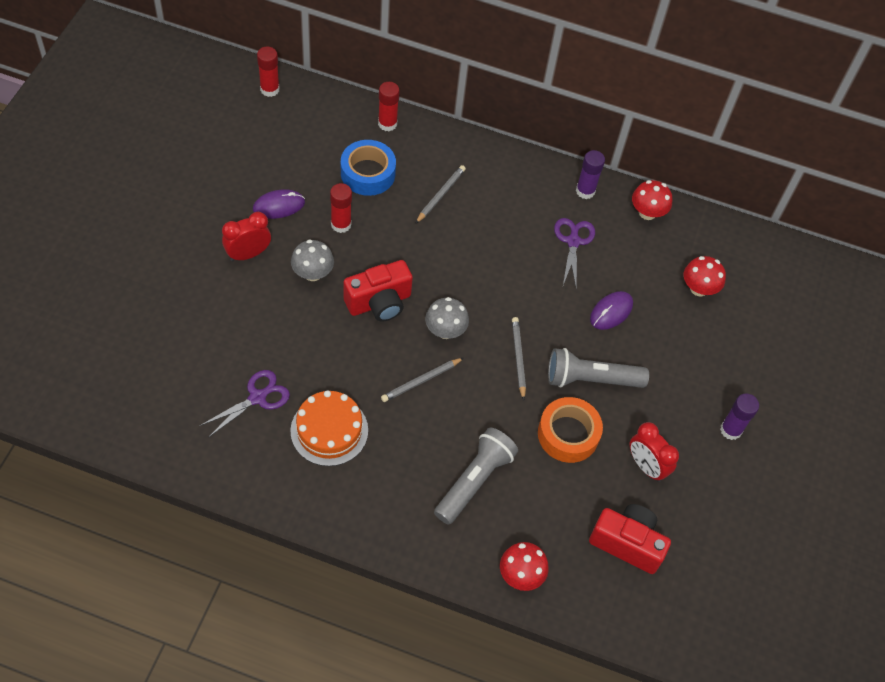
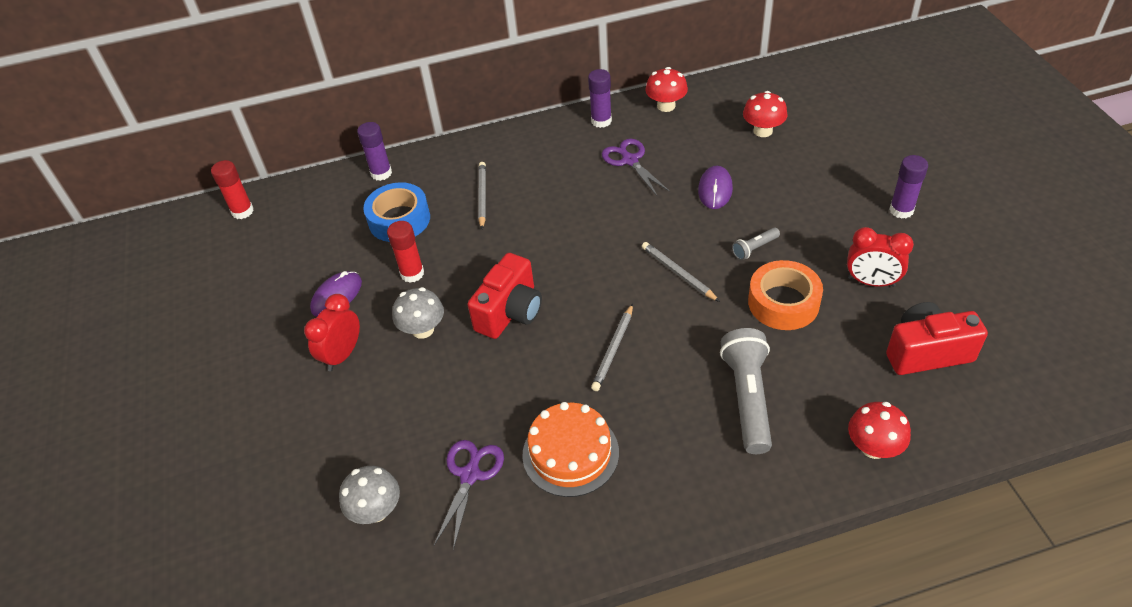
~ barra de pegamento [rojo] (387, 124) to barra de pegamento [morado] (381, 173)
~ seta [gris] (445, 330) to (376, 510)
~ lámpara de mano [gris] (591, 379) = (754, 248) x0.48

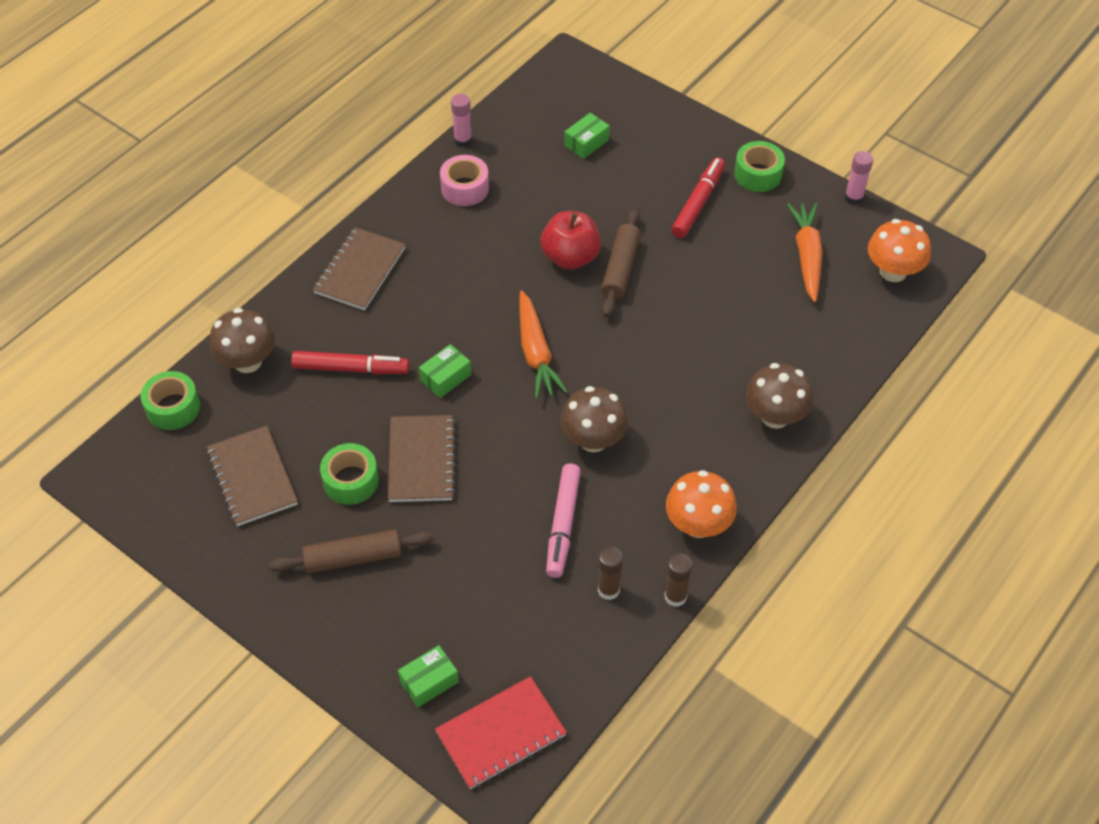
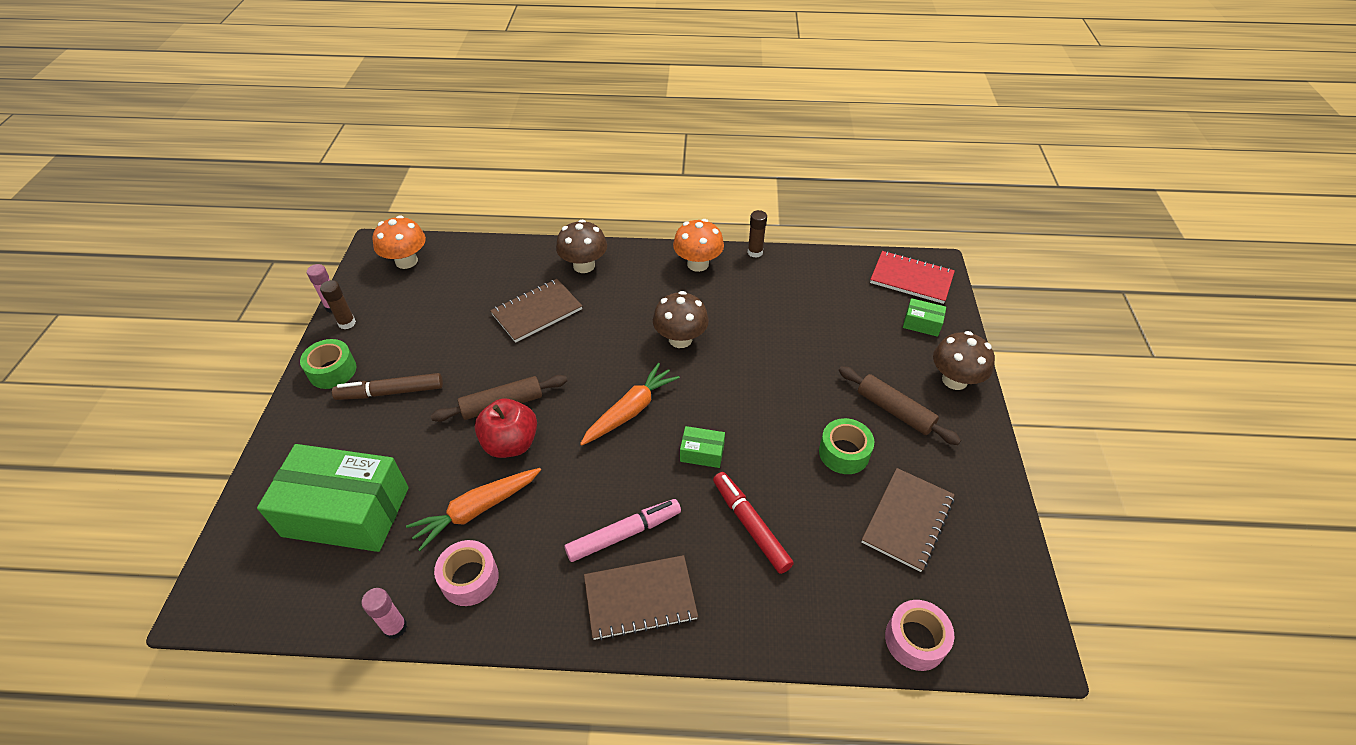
~ caja [verde] (586, 143) = (346, 512) x2.41
~ rotulador [rojo] (698, 203) to rotulador [marrón] (391, 392)
~ zanahoria [naranja] (807, 256) to (476, 510)
~ seta [marrón] (247, 361) to (954, 380)
~ cinta adhesiva [verde] (173, 408) to cinta adhesiva [rosa] (915, 640)
~ cuaderno [marrón] (421, 460) to (537, 312)
~ rotulador [rosa] (563, 524) to (624, 534)
~ barra de pegamento [marrón] (608, 590) to (347, 323)

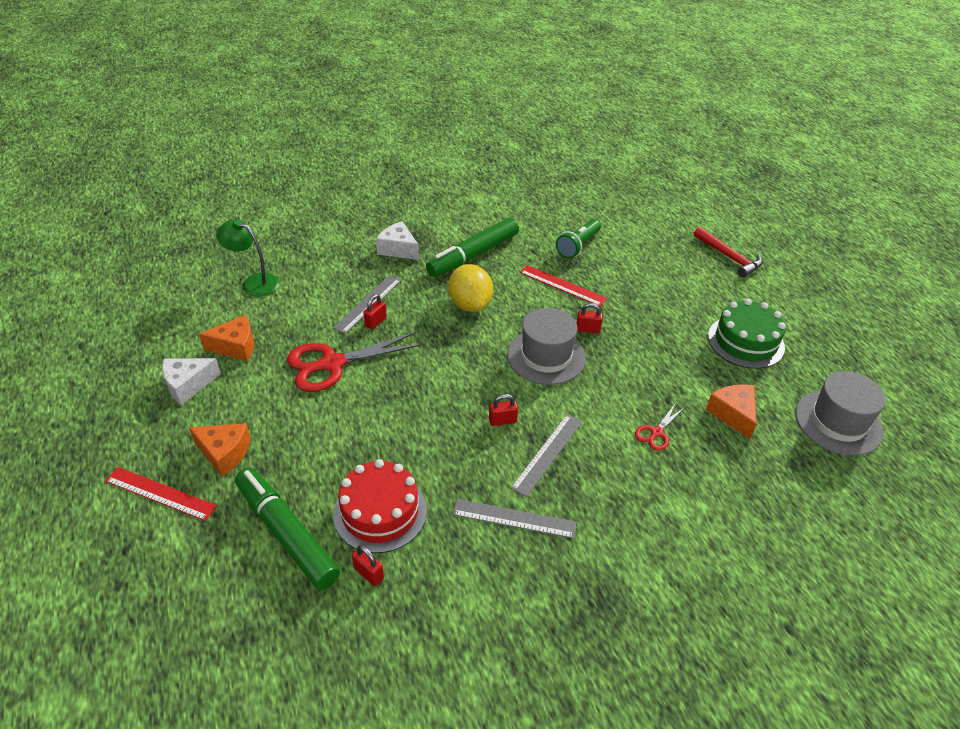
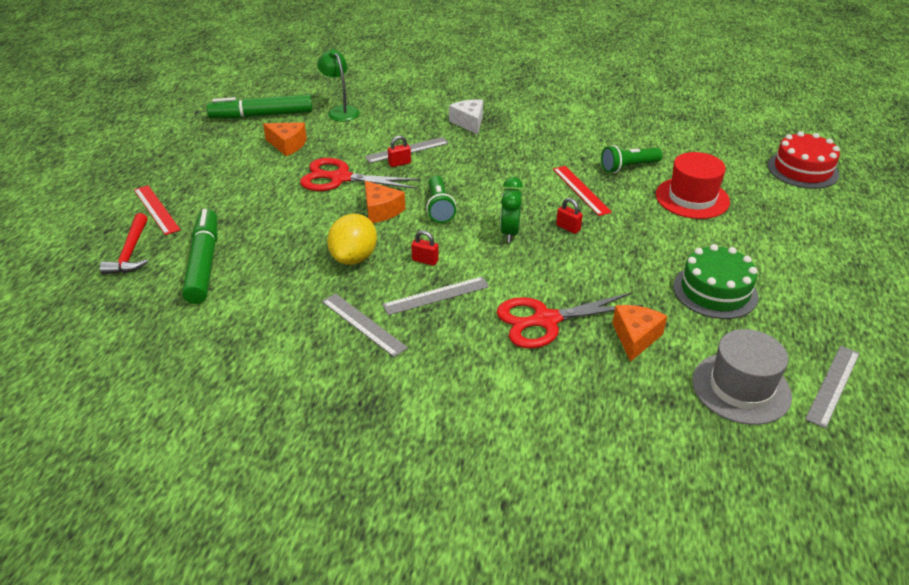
~ rotulador [verde] (473, 255) to (262, 115)
~ martillo [rojo] (729, 257) to (130, 252)
~ limón [amarillo] (470, 304) to (354, 258)
~ sombrero [gris] (546, 356) to despertador [verde] (509, 233)
- queso [blanco] (188, 385)
~ tijeras [rojo] (656, 432) = (546, 320) x2.06
~ queso [naranja] (224, 453) to (381, 210)
~ tarta [rojo] (380, 512) to (802, 170)
- candado [rojo] (369, 573)
+ sombrero [rojo] (692, 198)
+ lámpara de mano [verde] (439, 208)
+ regla [gris] (833, 385)

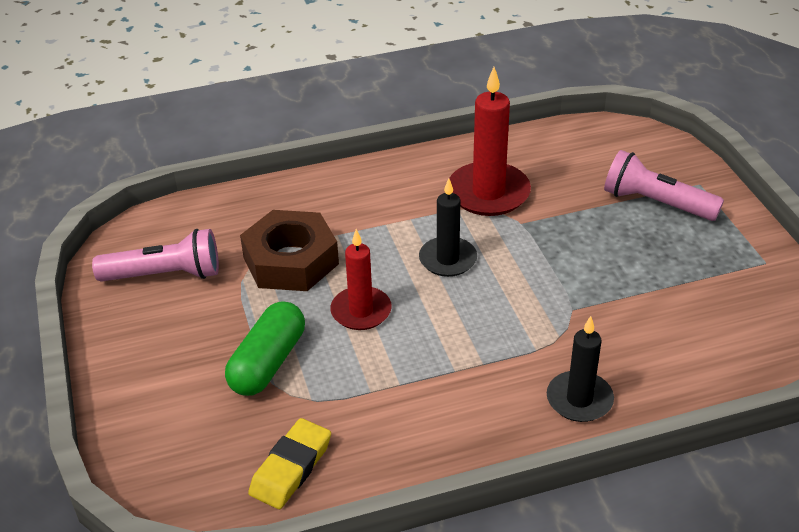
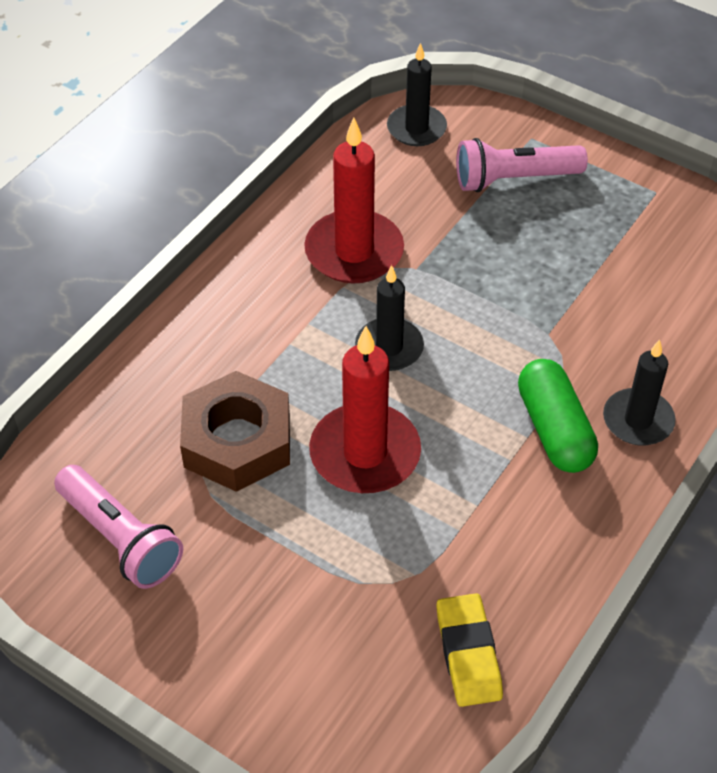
~ lámpara de mano [rosa] (165, 275) = (120, 539) 90 degrees clockwise
~ vela [rojo] (361, 311) = (365, 453) x1.53
~ cápsula [verde] (268, 363) to (554, 429)
+ vela [negro] (416, 128)

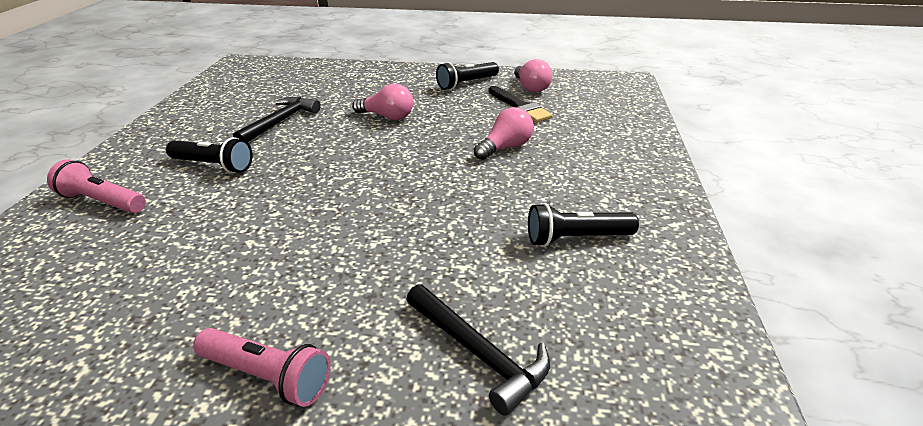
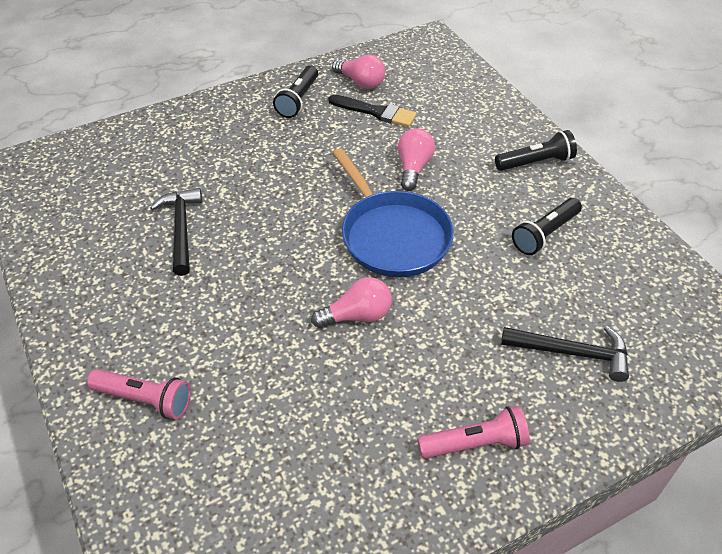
~ bombilla [rosa] (387, 117) to (357, 315)
~ lámpara de mano [negro] (213, 166) to (535, 162)
~ lámpara de mano [rosa] (102, 202) = (145, 399) 150 degrees counterclockwise
+ sartén [azul] (392, 235)

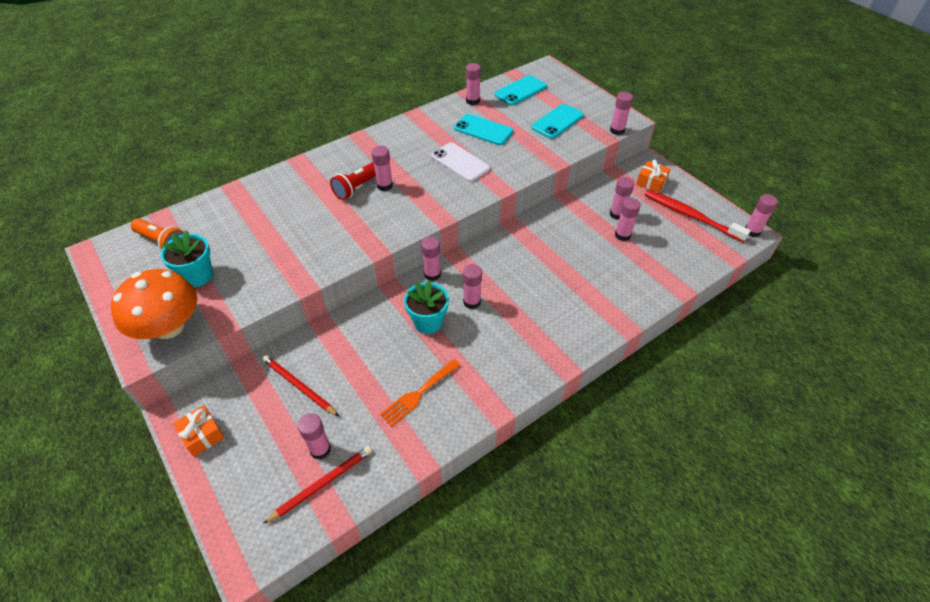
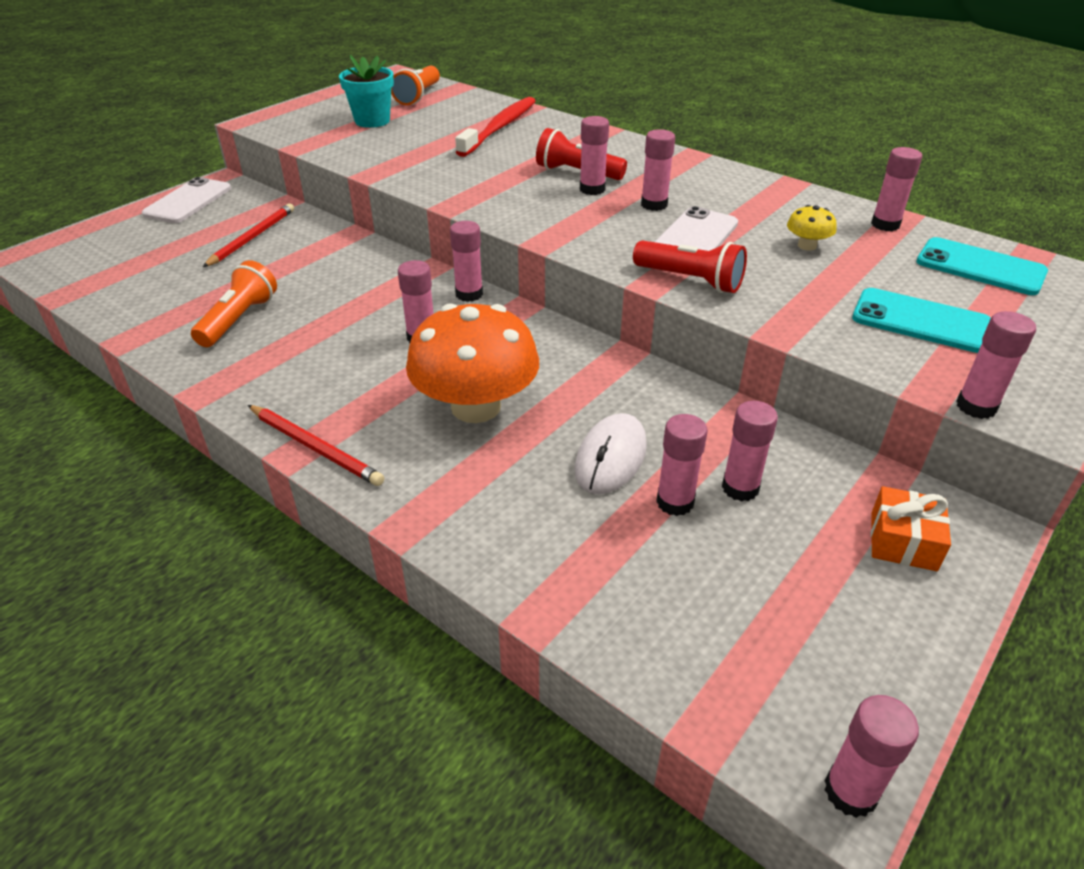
~ móvil [turquesa] (483, 130) to seta [amarillo] (807, 246)
~ cepillo de dientes [rojo] (690, 216) to (500, 128)
~ seta [naranja] (169, 327) to (476, 407)
- maceta [turquesa] (428, 322)
~ tenedor [naranja] (418, 394) to lámpara de mano [naranja] (239, 319)
~ regalo [naranja] (202, 435) to móvil [blanco] (188, 201)
~ barra de pegamento [rosa] (320, 449) to (654, 205)
~ lápiz [rojo] (322, 484) to (315, 447)
+ lámpara de mano [rojo] (690, 280)
+ ratón [blanco] (611, 458)

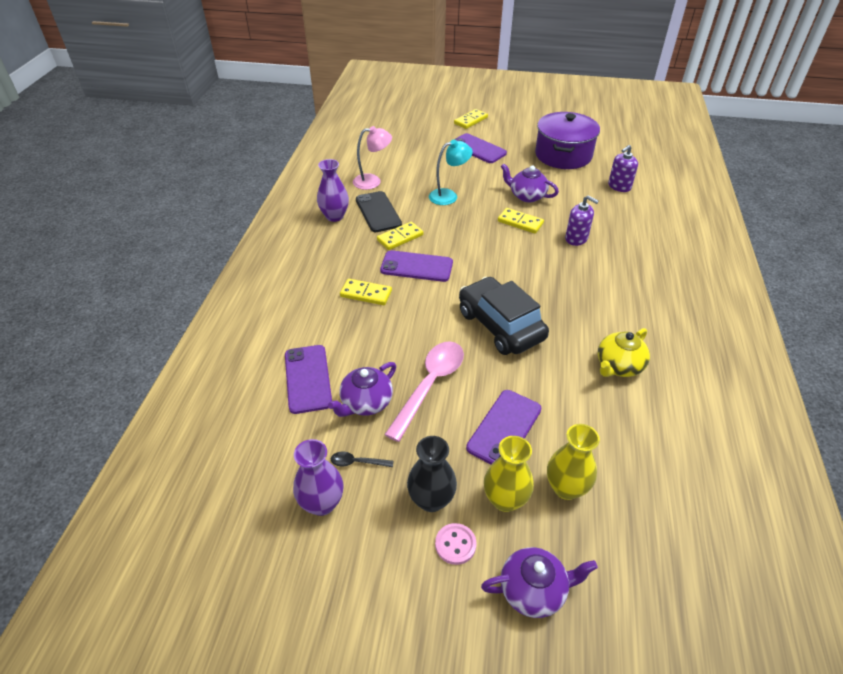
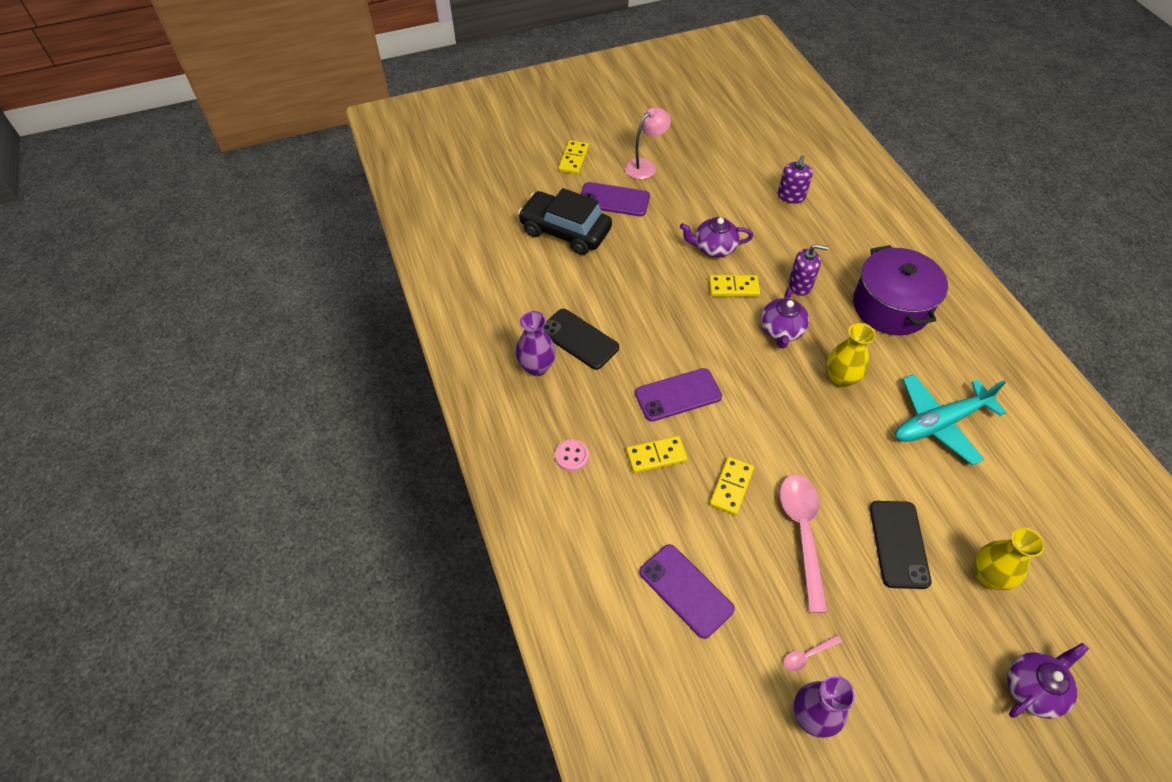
~ olla [morado] (563, 155) to (890, 306)
~ lámpara [rosa] (373, 181) to (645, 166)
- lámpara [turquesa] (449, 196)
~ ficha de dominó [amarillo] (400, 238) to (731, 487)
~ coche [negro] (500, 325) to (565, 231)
~ tetera [amarillo] (618, 366) to avión [turquesa] (939, 423)
~ tetera [morado] (366, 403) to (781, 331)
~ móvil [morado] (504, 428) to móvil [negro] (898, 544)
- florero [negro] (431, 500)
~ florero [amarillo] (505, 500) to (840, 378)
~ cuchara [negro] (357, 462) to cuchara [rosa] (807, 655)
~ botón [rosa] (455, 544) to (572, 456)

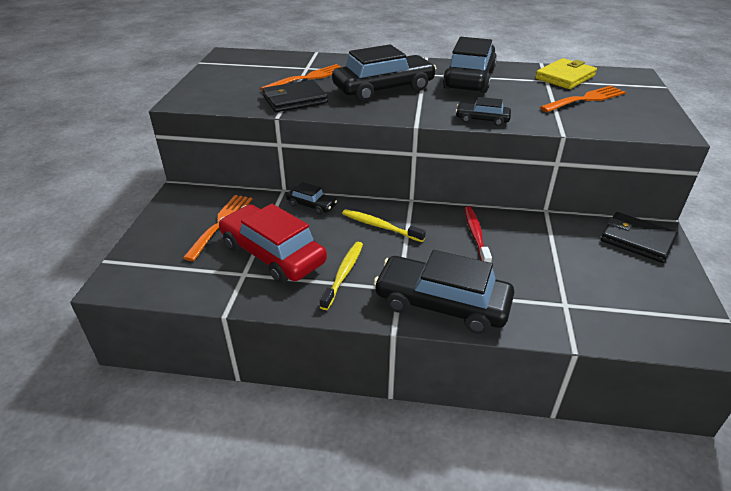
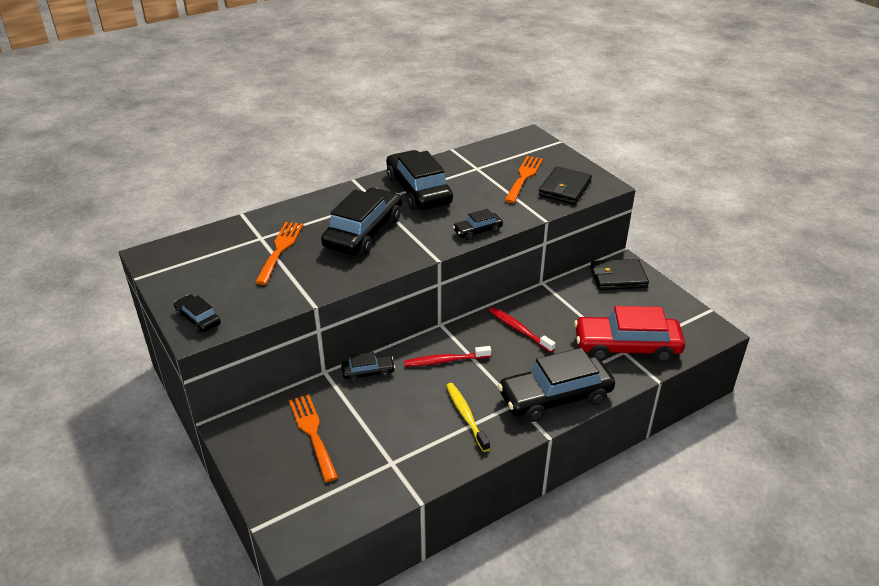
- cartera [amarillo] (565, 77)
~ cartera [negro] (295, 100) to (565, 188)
~ coche [rojo] (273, 254) to (626, 346)
~ cepillo de dientes [amarillo] (380, 226) to cepillo de dientes [rojo] (445, 361)
+ coche [negro] (198, 319)

